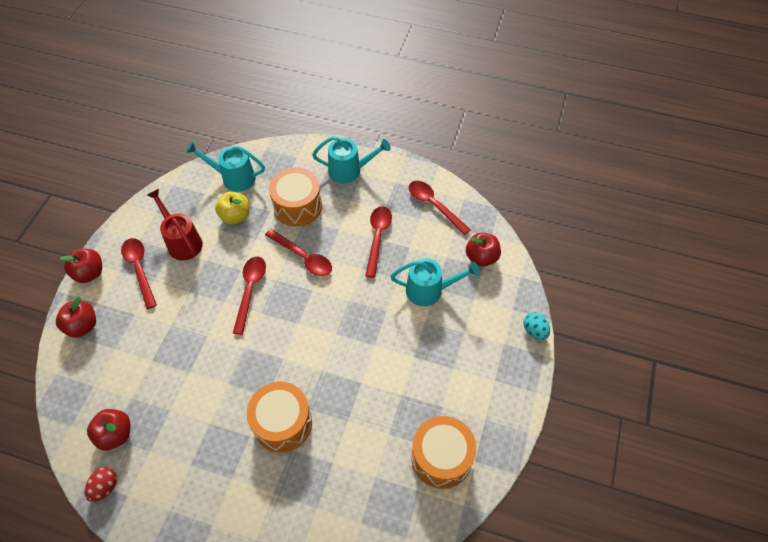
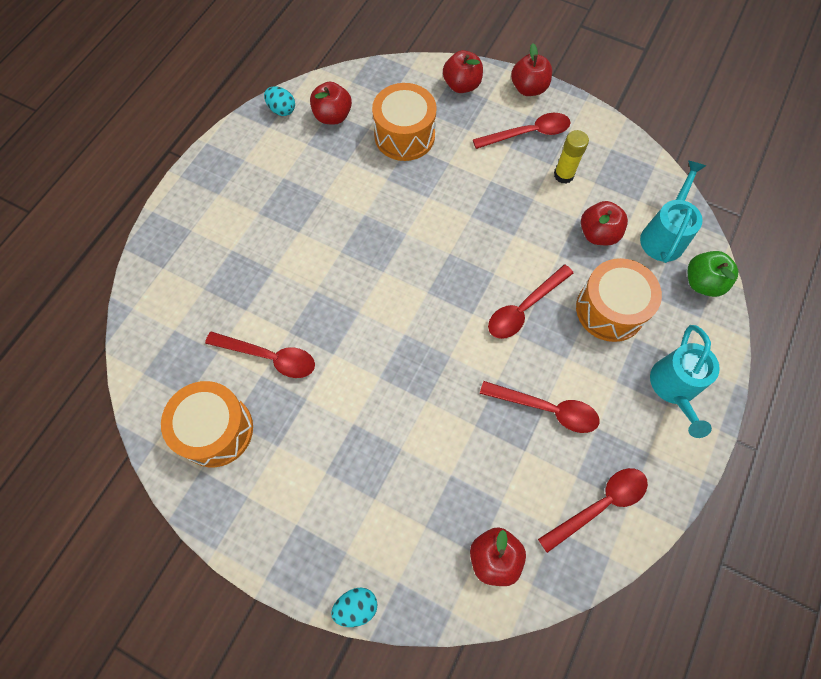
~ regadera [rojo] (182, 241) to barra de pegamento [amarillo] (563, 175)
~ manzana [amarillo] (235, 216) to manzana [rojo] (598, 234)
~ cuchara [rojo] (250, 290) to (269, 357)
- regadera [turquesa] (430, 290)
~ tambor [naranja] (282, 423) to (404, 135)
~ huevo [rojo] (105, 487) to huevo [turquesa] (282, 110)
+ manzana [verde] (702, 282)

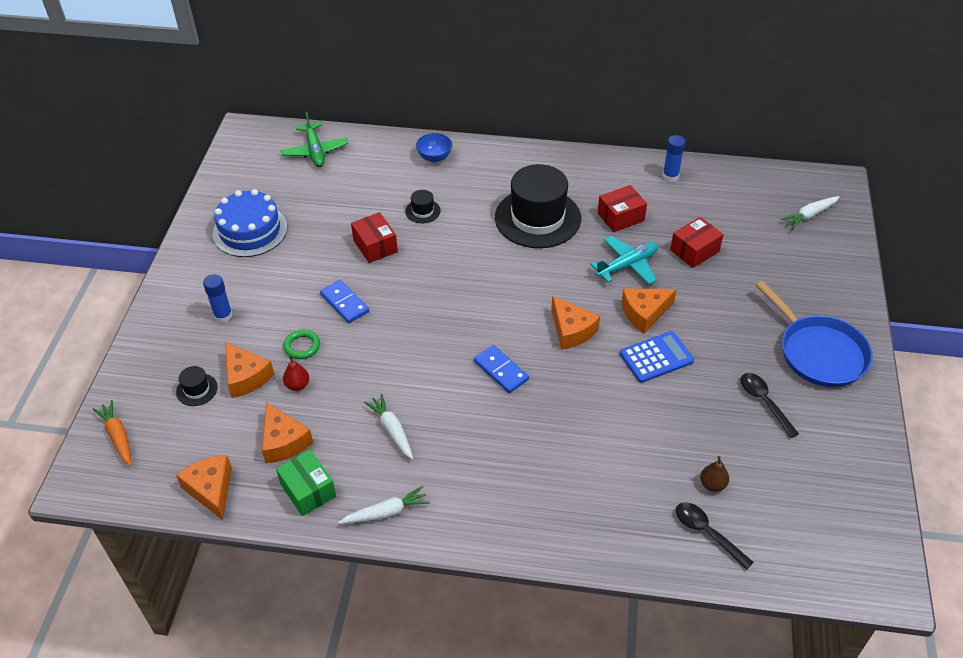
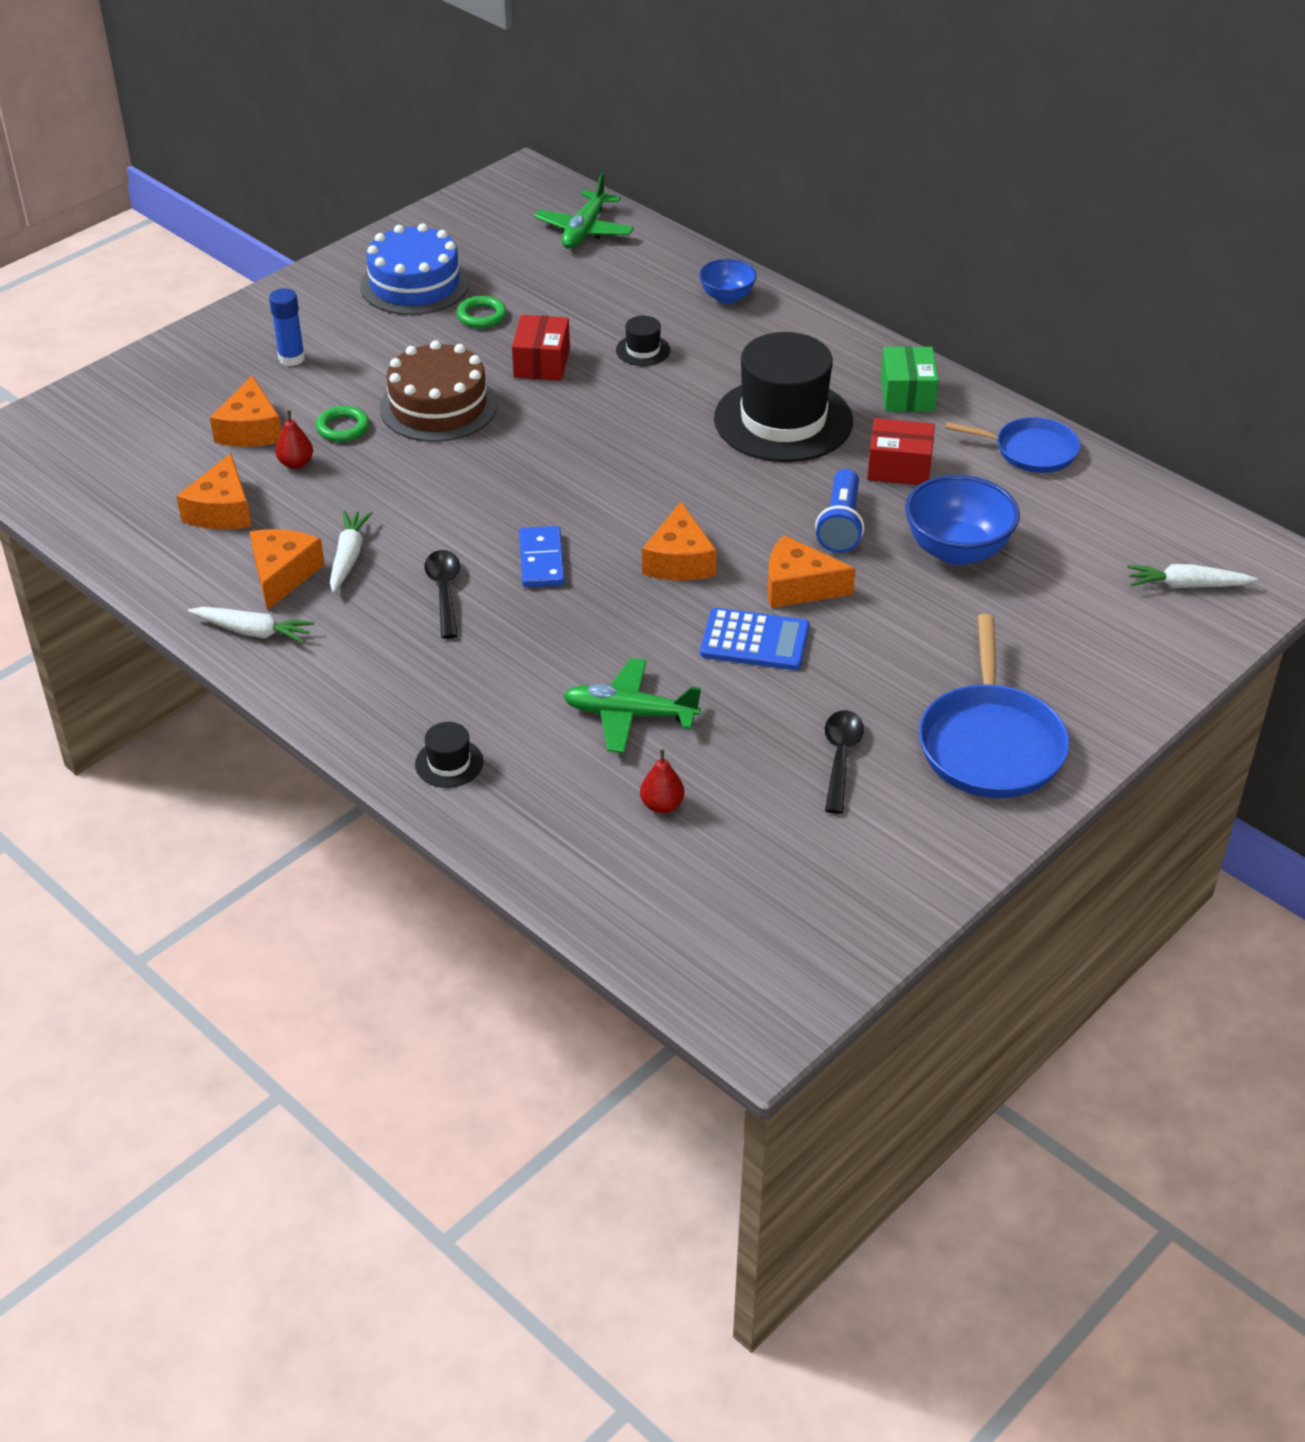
~ barra de pegamento [azul] (670, 176) to sartén [azul] (1031, 451)
~ caja [rojo] (694, 251) to cuenco [azul] (956, 550)
~ avión [turquesa] (627, 265) to lámpara de mano [azul] (841, 525)
~ ficha de dominó [azul] (344, 303) to tarta [marrón] (438, 406)
~ sombrero [negro] (197, 389) to (449, 763)
- zanahoria [naranja] (118, 436)
~ caja [verde] (308, 490) to (907, 394)
~ queso [naranja] (211, 489) to (282, 574)
~ pera [marrón] (712, 484) to pera [rojo] (662, 805)
~ cuchara [negro] (707, 533) to (444, 592)
+ anillo [verde] (481, 316)
+ avión [verde] (629, 715)

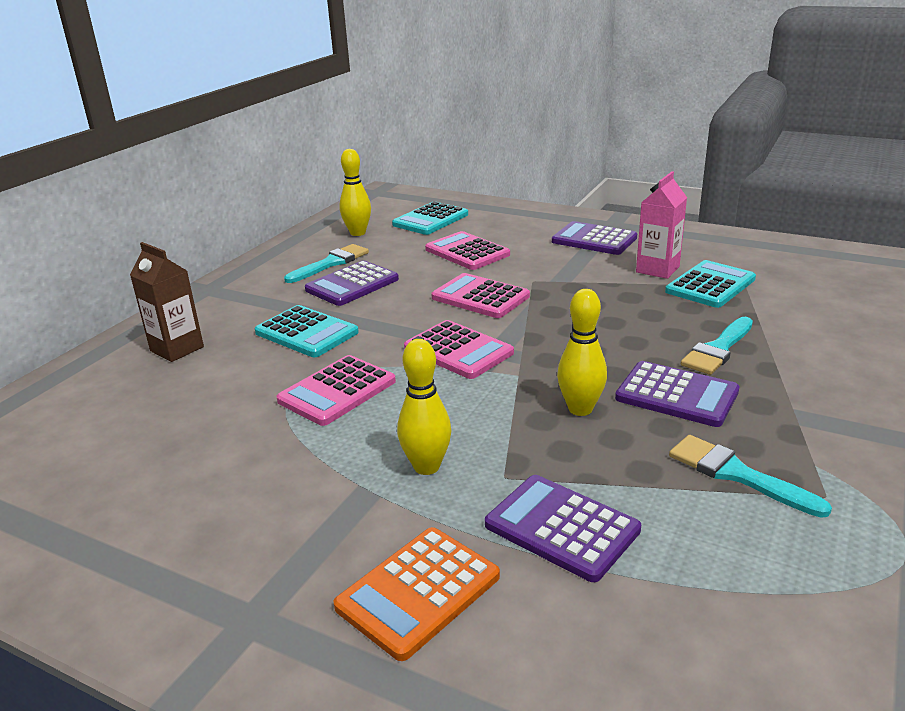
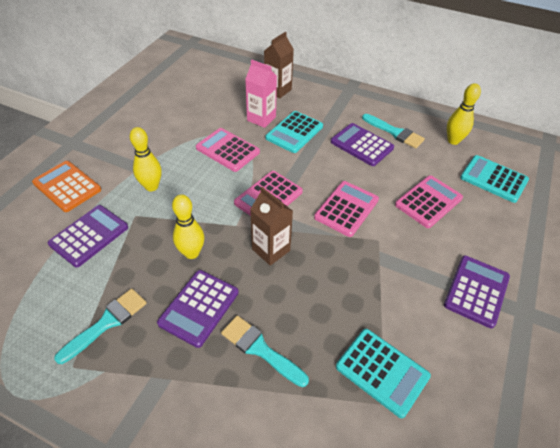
~ cartón de leche [rosa] (657, 269) to (261, 118)
+ cartón de leche [marrón] (271, 250)

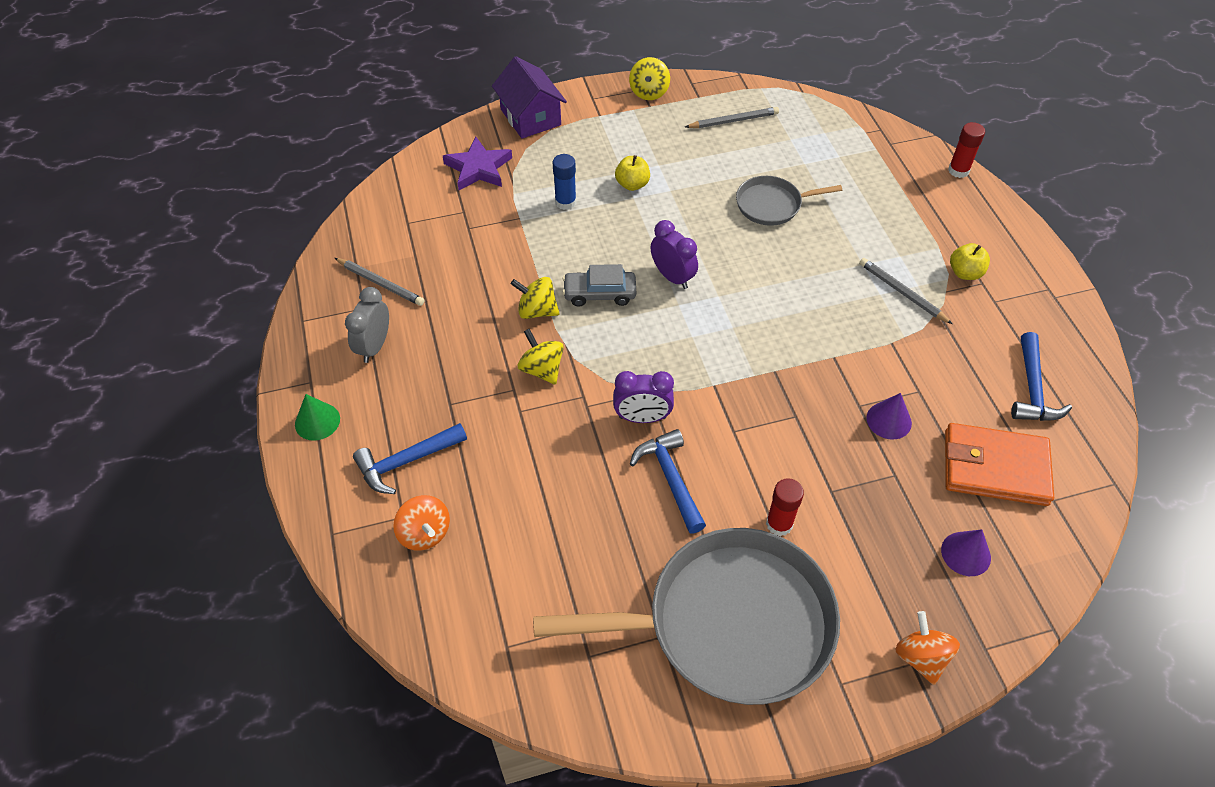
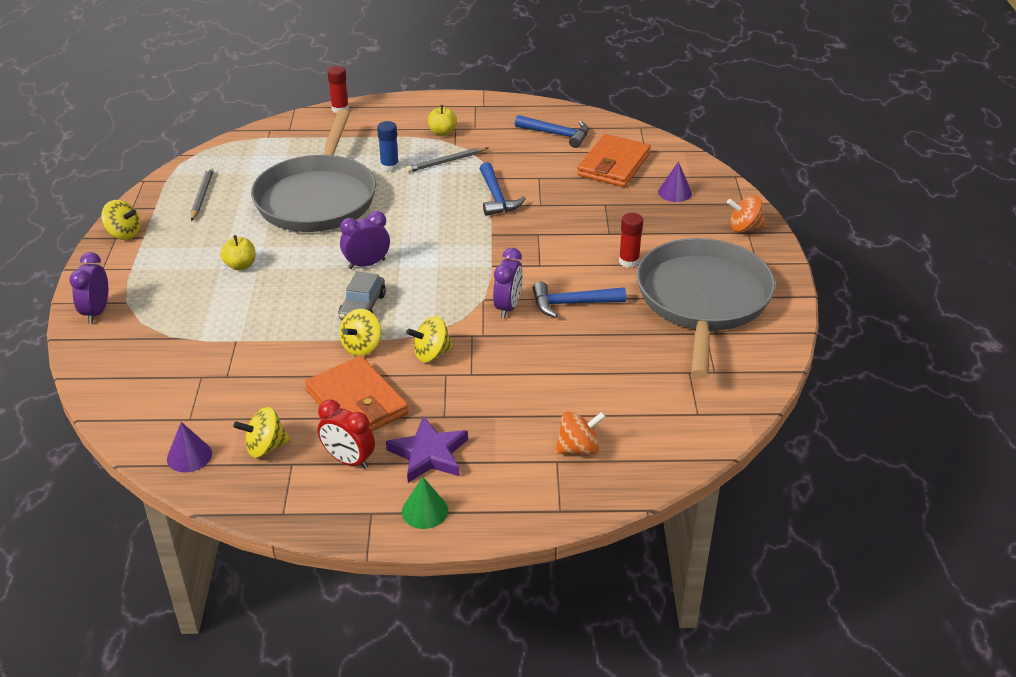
~ casa [morado] (530, 117) to despertador [morado] (97, 312)
~ estrella [morado] (478, 168) to (429, 454)
~ barra de pegamento [azul] (565, 202) to (389, 166)
~ sartén [gris] (772, 205) = (318, 198) x2.10
~ lápiz [gris] (381, 283) to peonza [amarillo] (265, 447)
~ despertador [gris] (374, 346) to despertador [rojo] (348, 460)
~ cono [morado] (889, 420) to (189, 456)
~ martillo [azul] (406, 462) to (496, 197)
+ cartera [naranja] (357, 402)

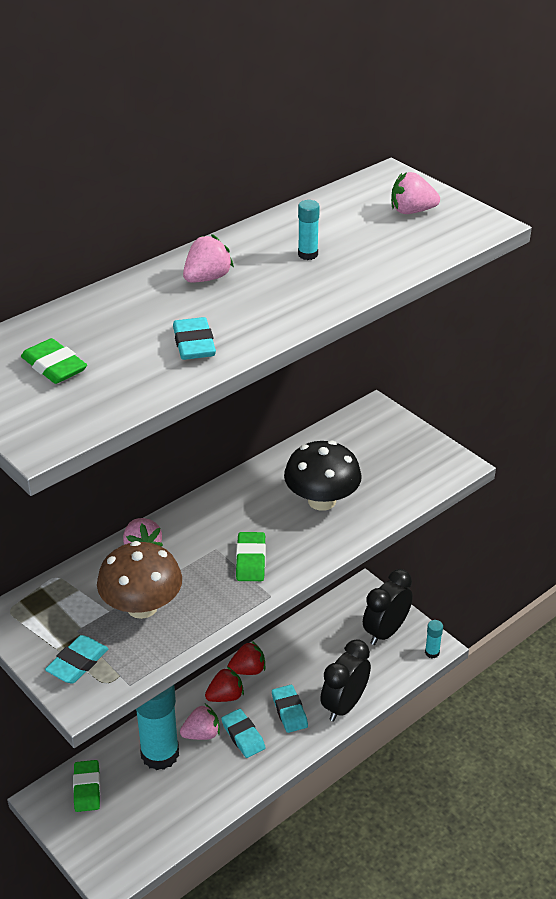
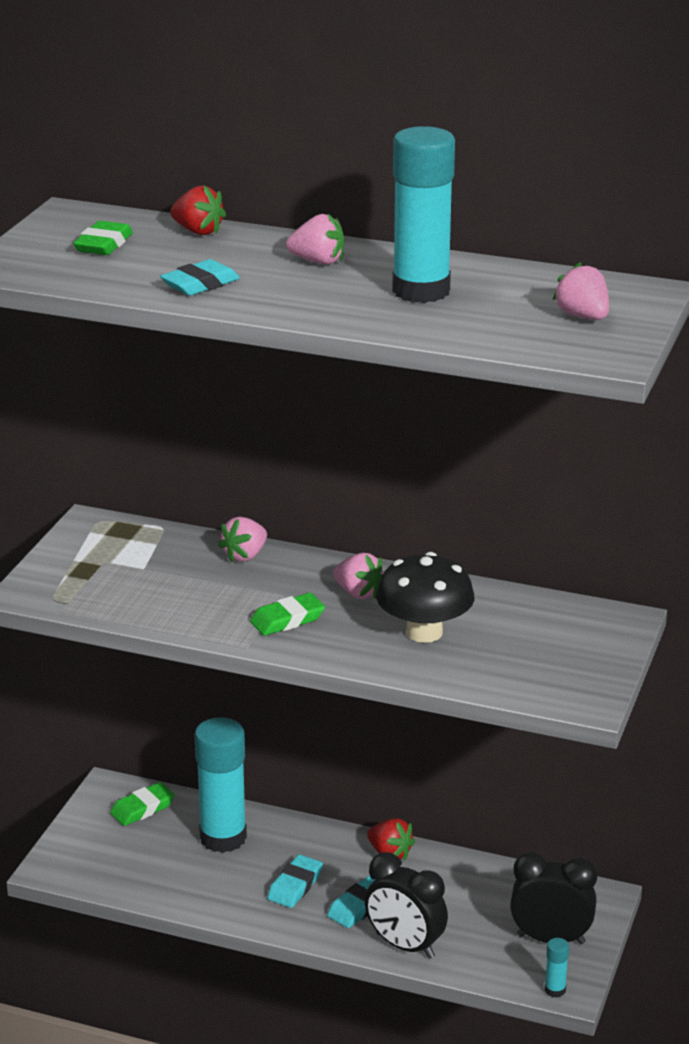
~ barra de pegamento [turquesa] (308, 254) = (421, 291) x2.42
- seta [marrón] (142, 607)
- goma de borrar [turquesa] (77, 663)
~ despertador [negro] (344, 705) = (405, 945) 150 degrees counterclockwise
~ fresa [rojo] (225, 696) to (198, 231)
~ fresa [rosa] (201, 734) to (358, 593)

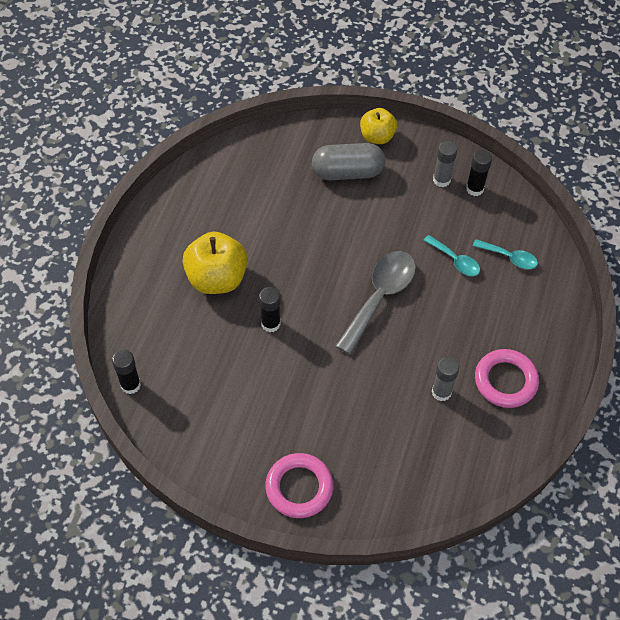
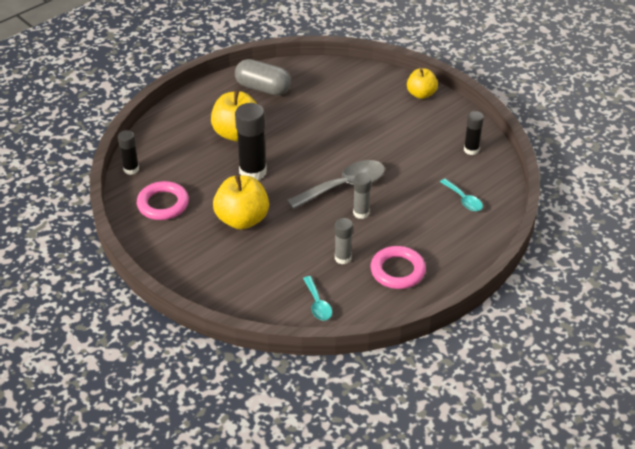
~ barra de pegamento [gris] (441, 180) to (361, 213)
~ cápsula [gris] (347, 172) to (263, 88)
~ cuchara [turquesa] (455, 260) to (317, 304)
~ barra de pegamento [negro] (270, 324) = (253, 172) x1.73
~ anillo [rosa] (299, 487) to (163, 204)
+ manzana [amarillo] (242, 219)

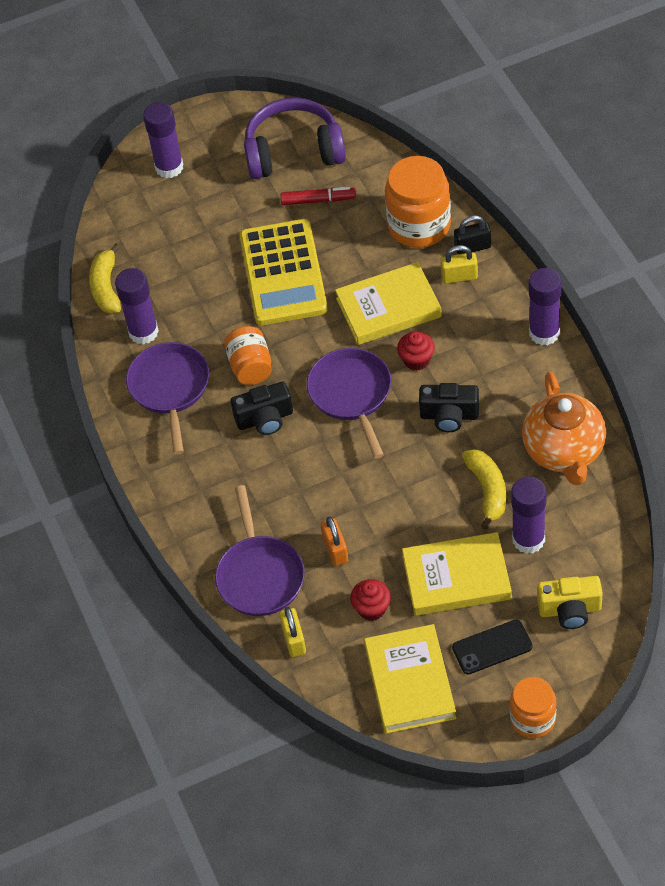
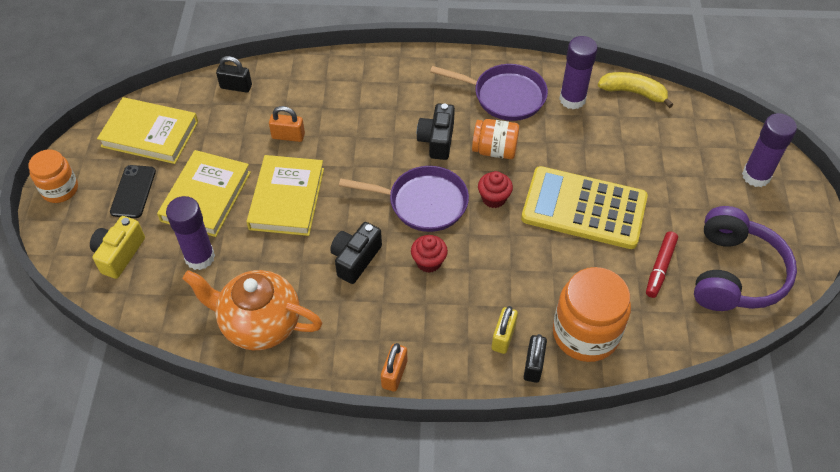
~ libro [amarillo] (388, 308) to (286, 198)
~ barra de pegamento [morado] (544, 333) to candado [naranja] (394, 374)
- plátano [amarillo] (488, 490)
- sartén [morado] (259, 575)
~ magdalena [rojo] (371, 609) to (494, 198)
~ candado [amarillo] (294, 640) to candado [negro] (236, 87)

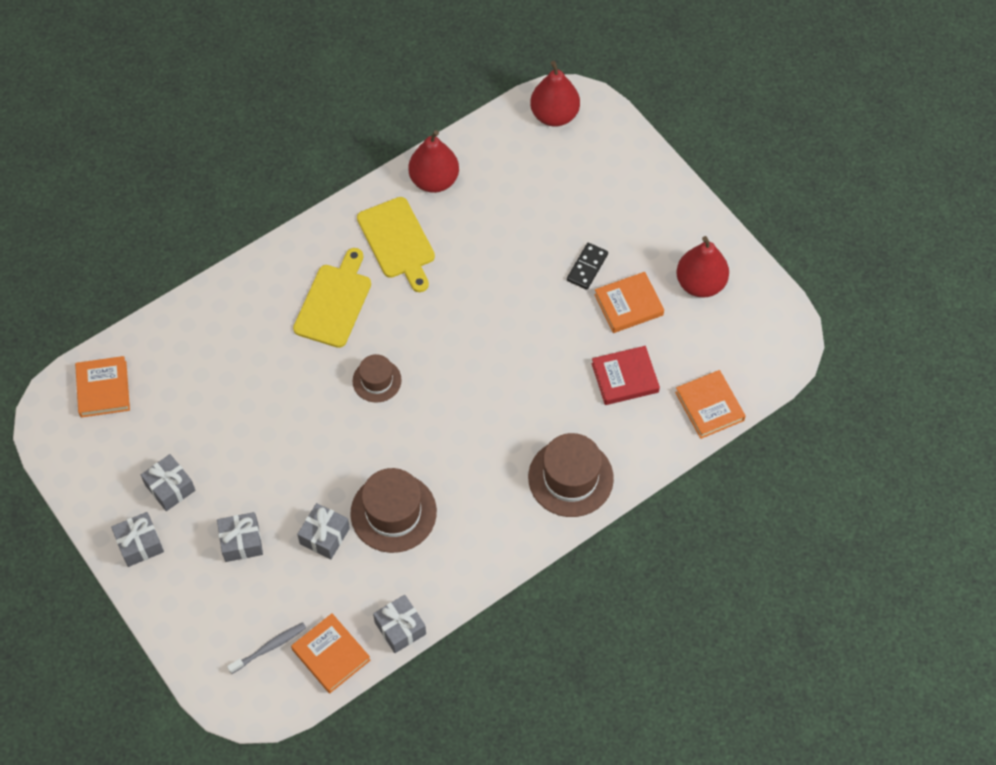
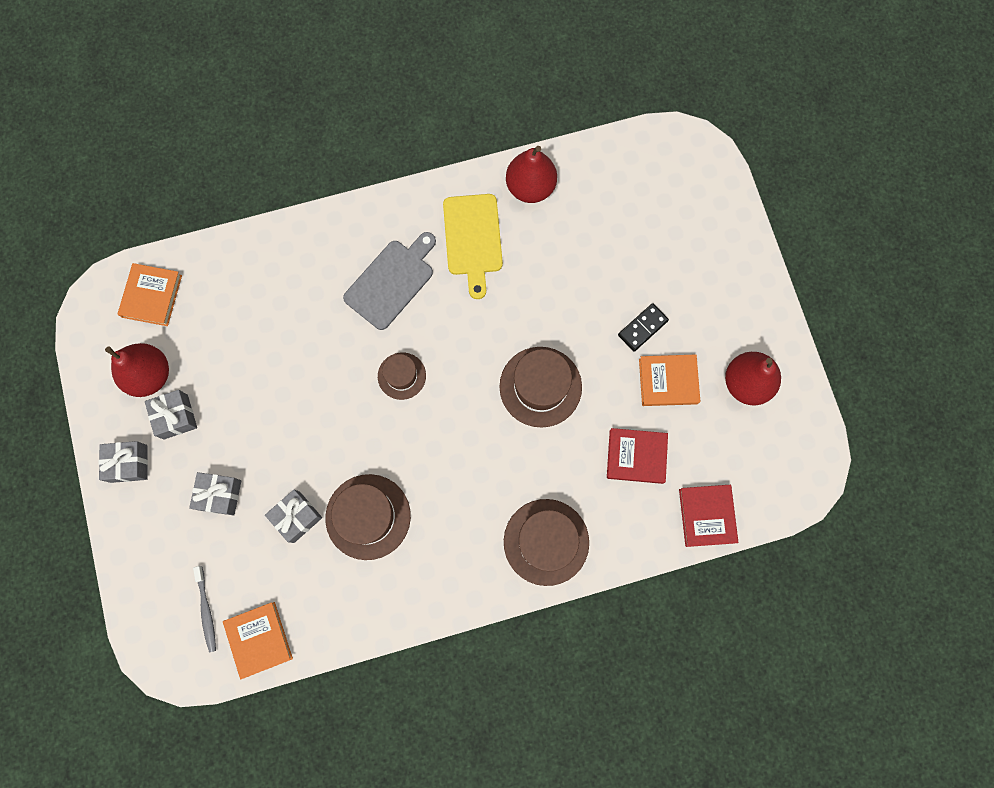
~ pera [rojo] (554, 115) to (150, 375)
~ tabla de cortar [amarillo] (334, 302) to tabla de cortar [gris] (391, 281)
~ libro [naranja] (709, 406) to libro [rojo] (706, 516)
- regalo [gris] (400, 628)
~ cepillo de dientes [gris] (269, 647) = (206, 610) 90 degrees clockwise
+ sombrero [marrón] (540, 386)

